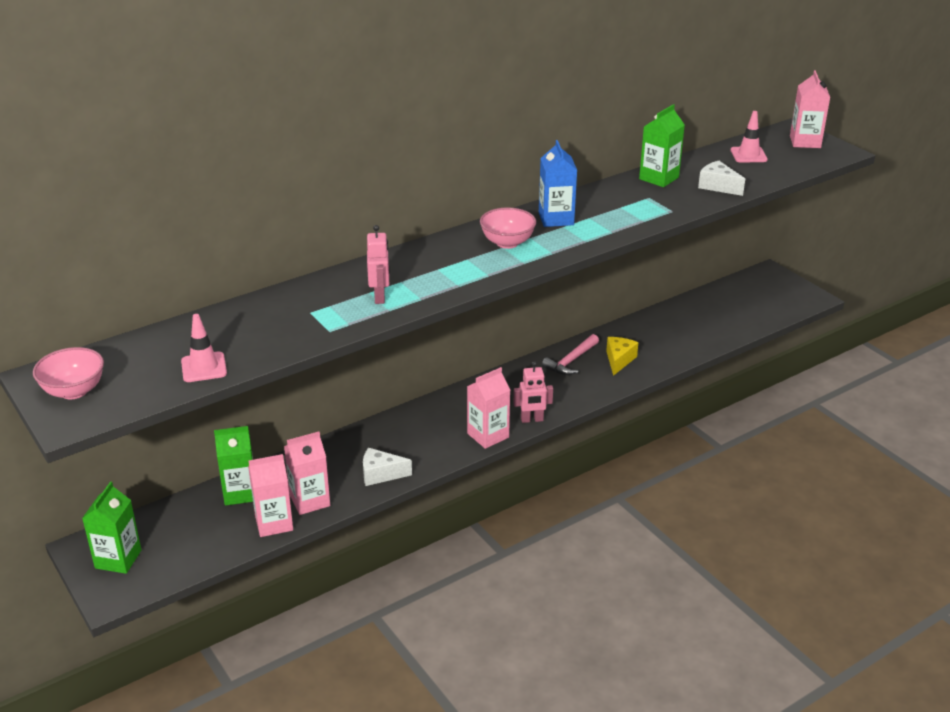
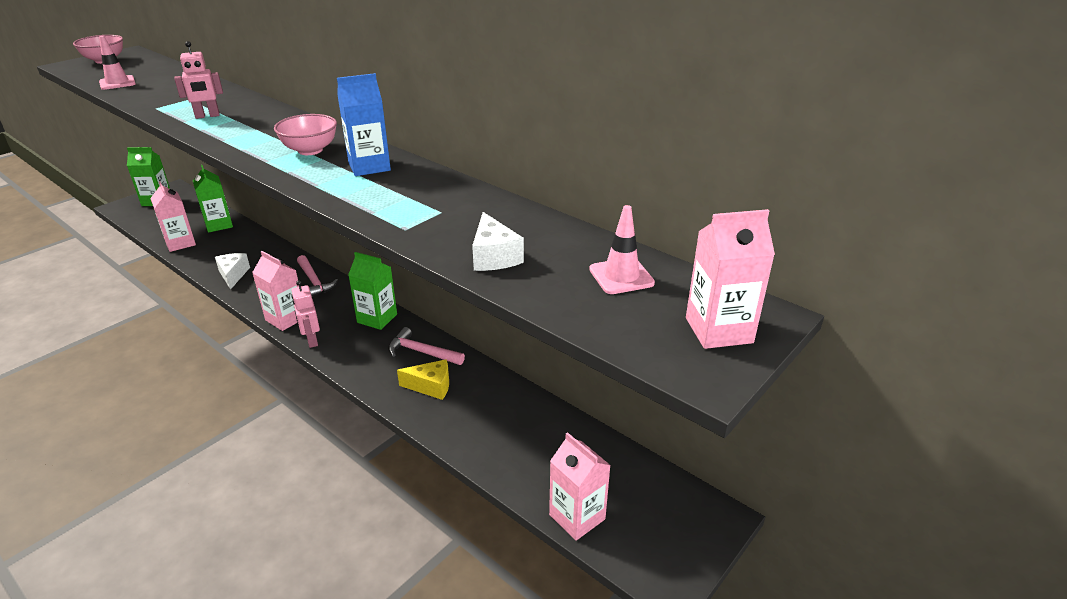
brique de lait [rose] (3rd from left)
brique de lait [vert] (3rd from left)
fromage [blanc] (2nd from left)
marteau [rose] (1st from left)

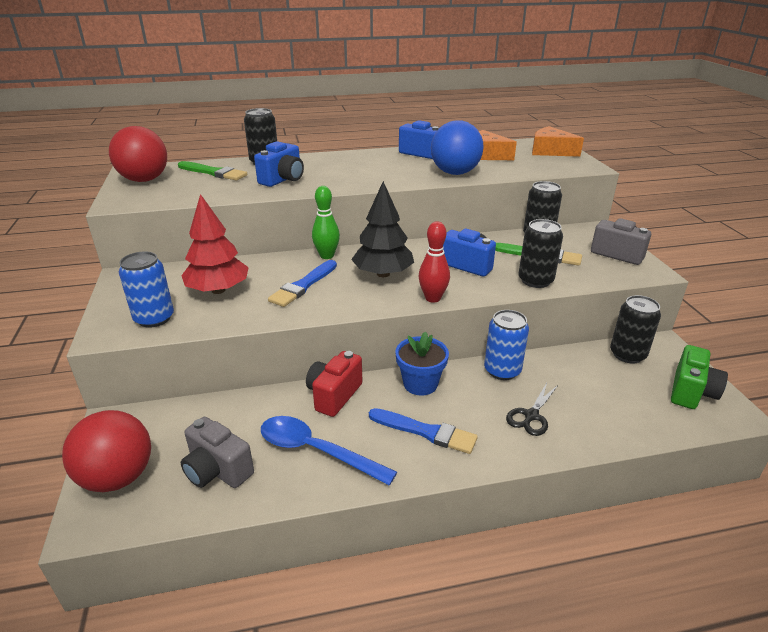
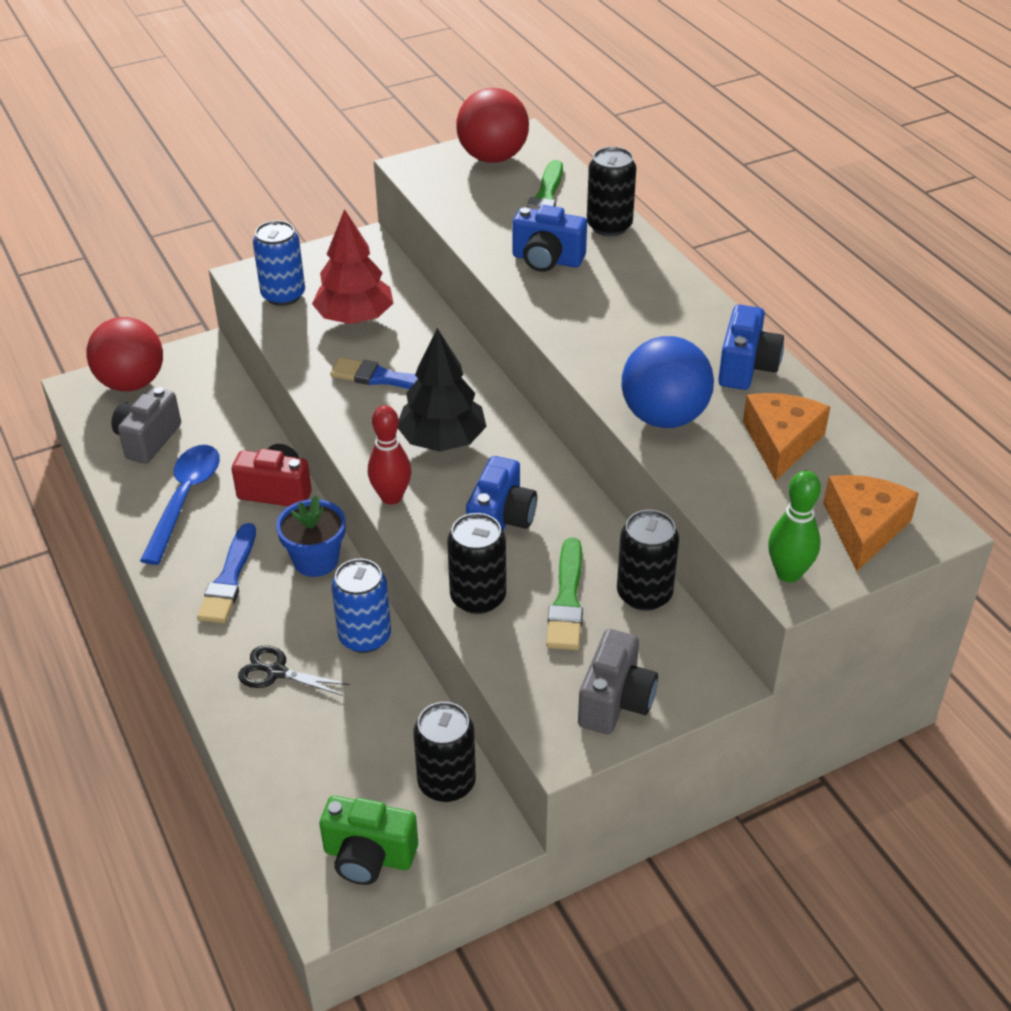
quille [vert]

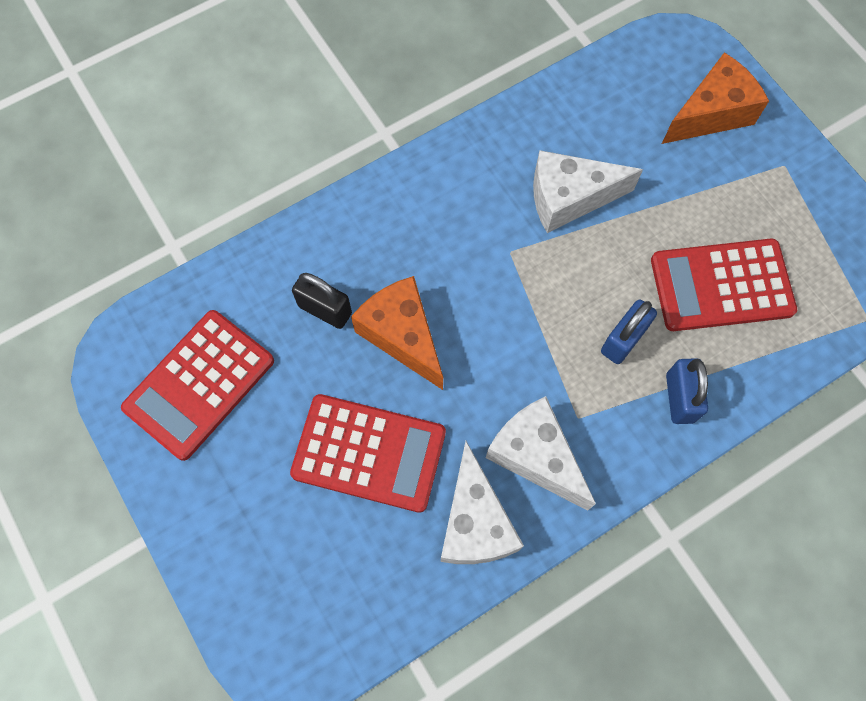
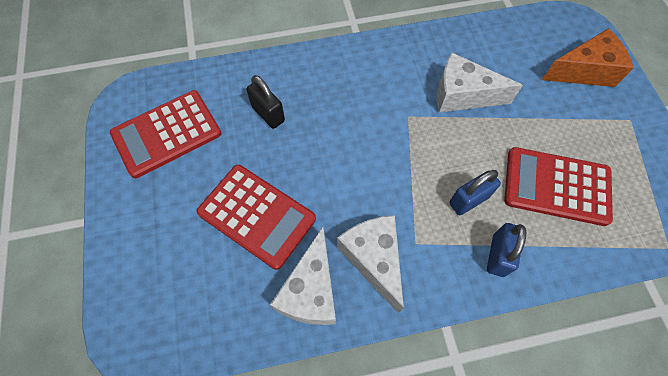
fromage [orange] (1st from left in the first image)

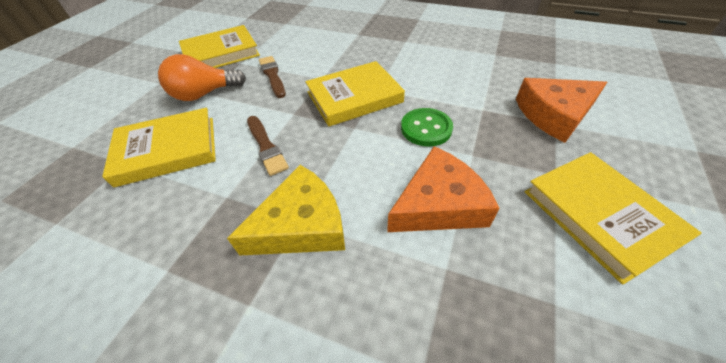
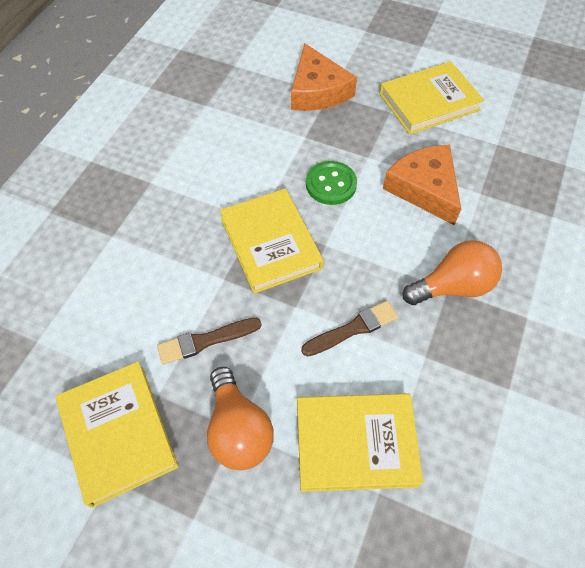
livre [jaune] (3rd from left)
ampoule [orange] (2nd from left)

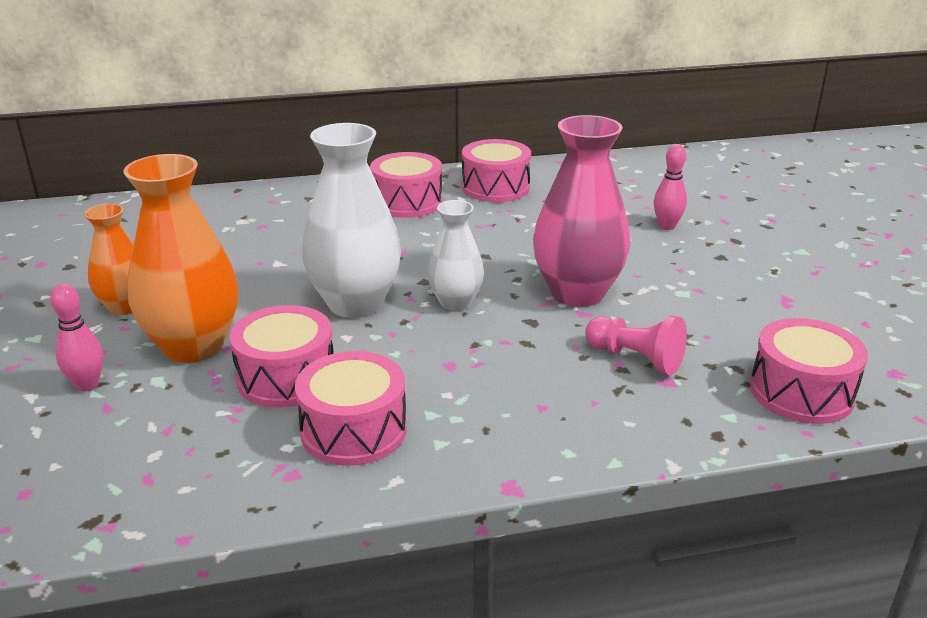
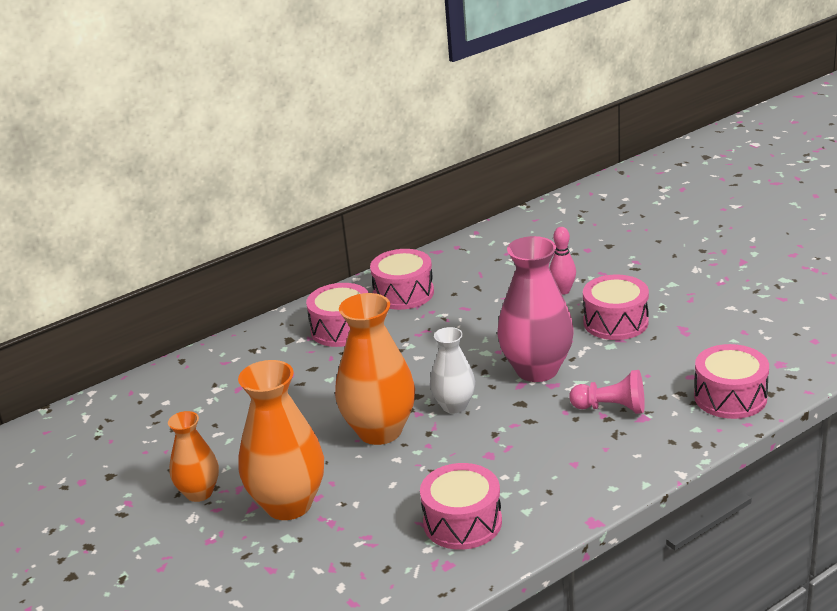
quille [rose] (1st from left in the first image)
tambour [rose] (4th from left)
vase [orange] (3rd from left)

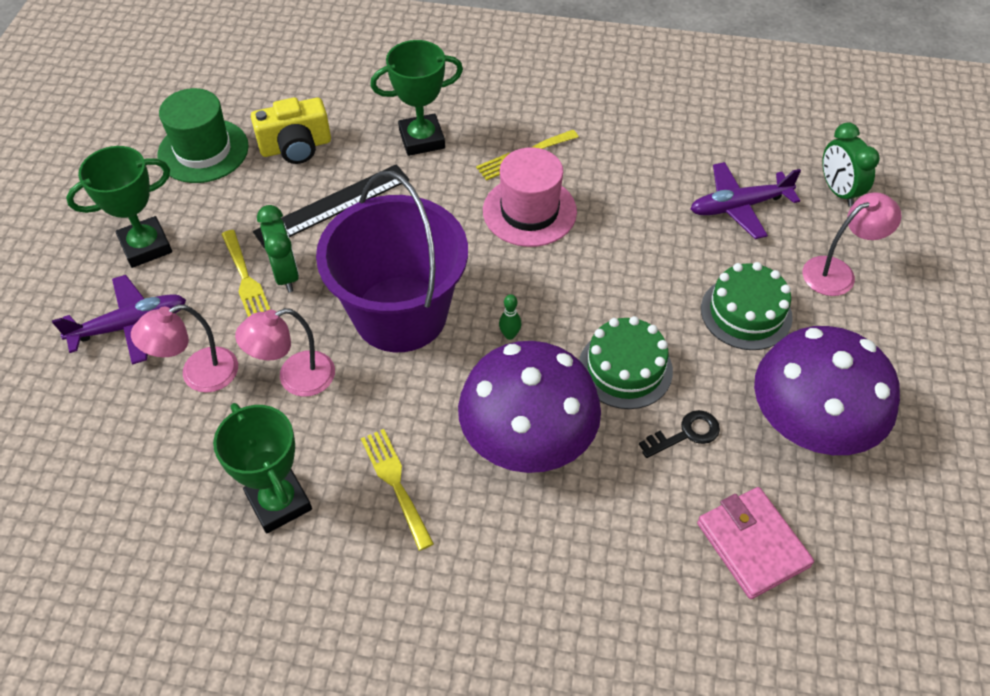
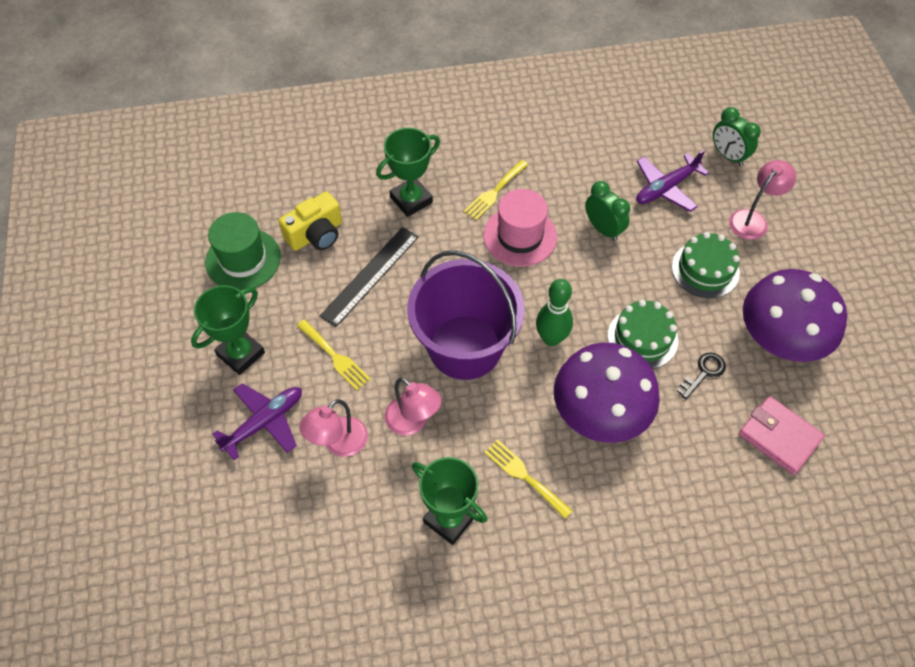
lampe [rose] (2nd from left)
réveil [vert] (1st from left)
quille [vert]

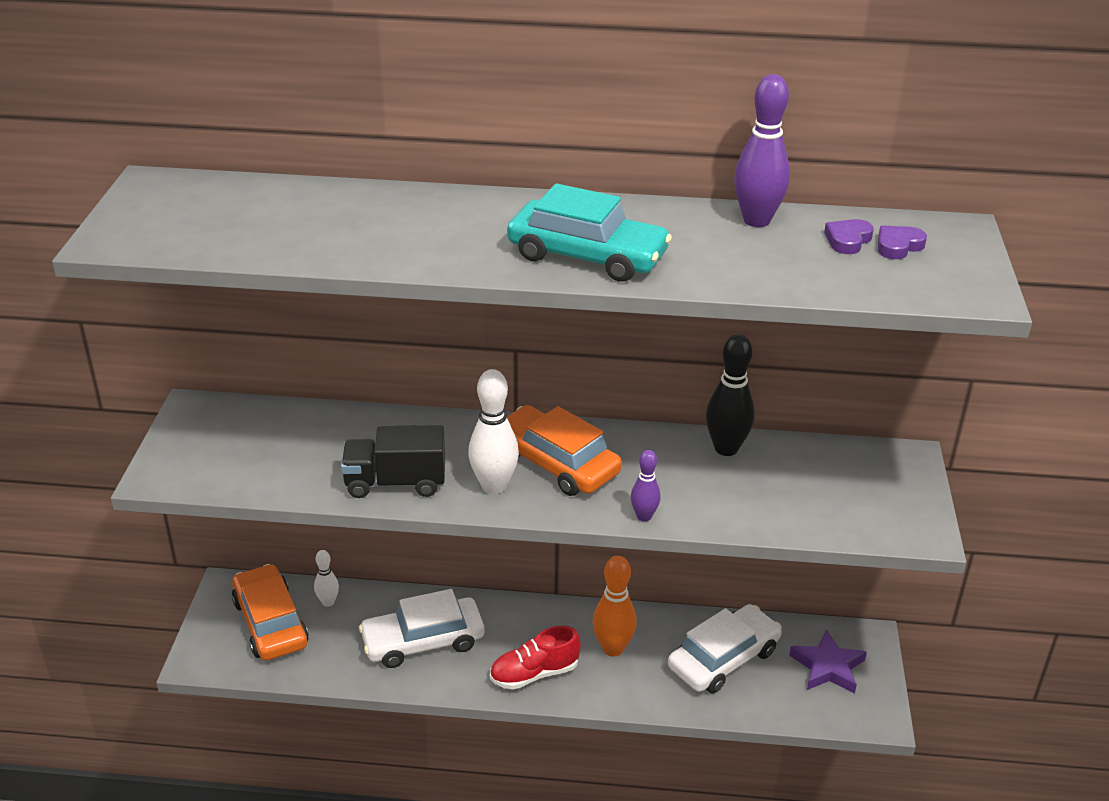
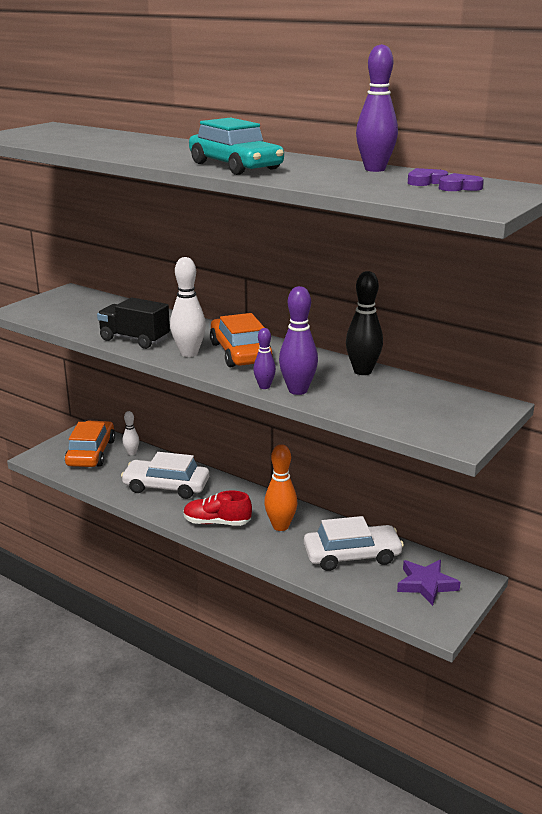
quille [violet] (2nd from left)

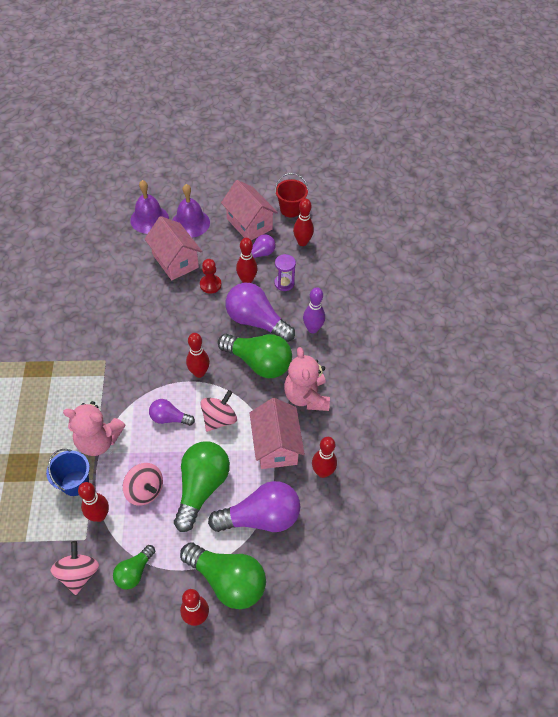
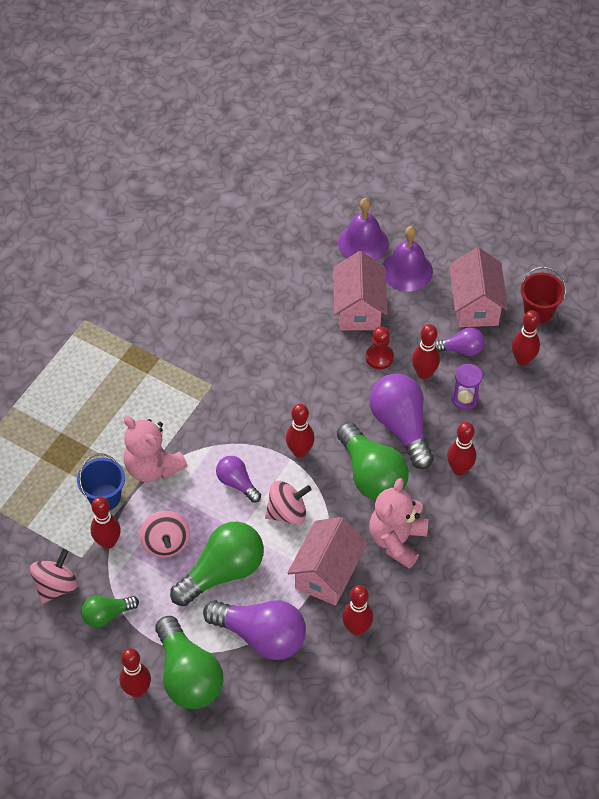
quille [rouge] (6th from left)

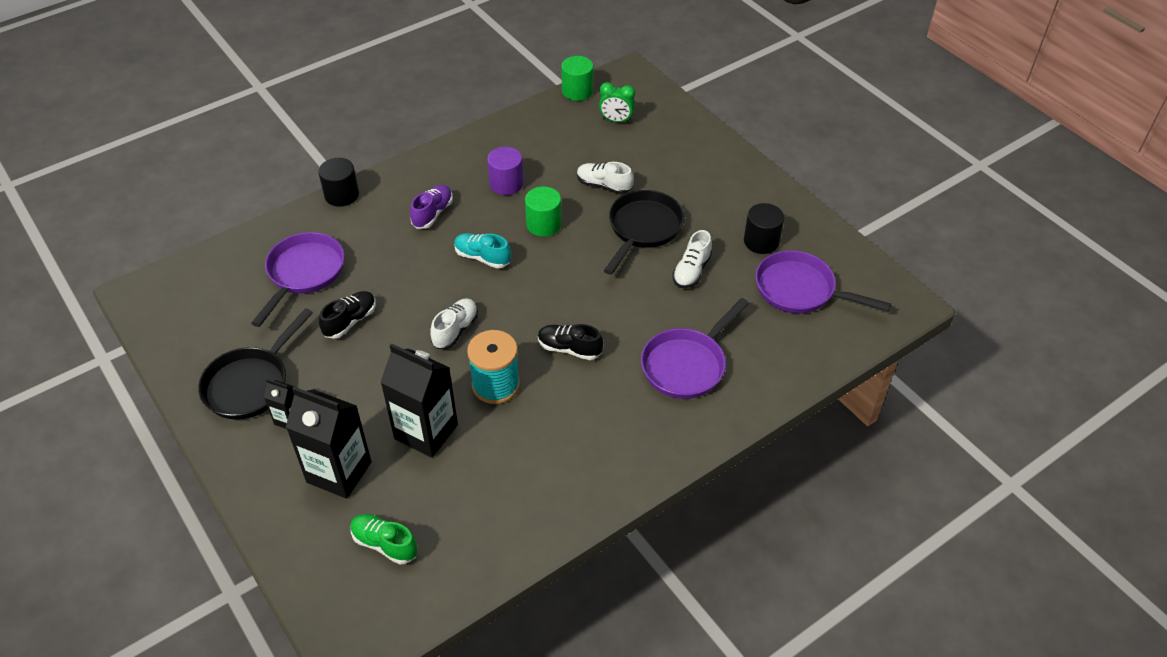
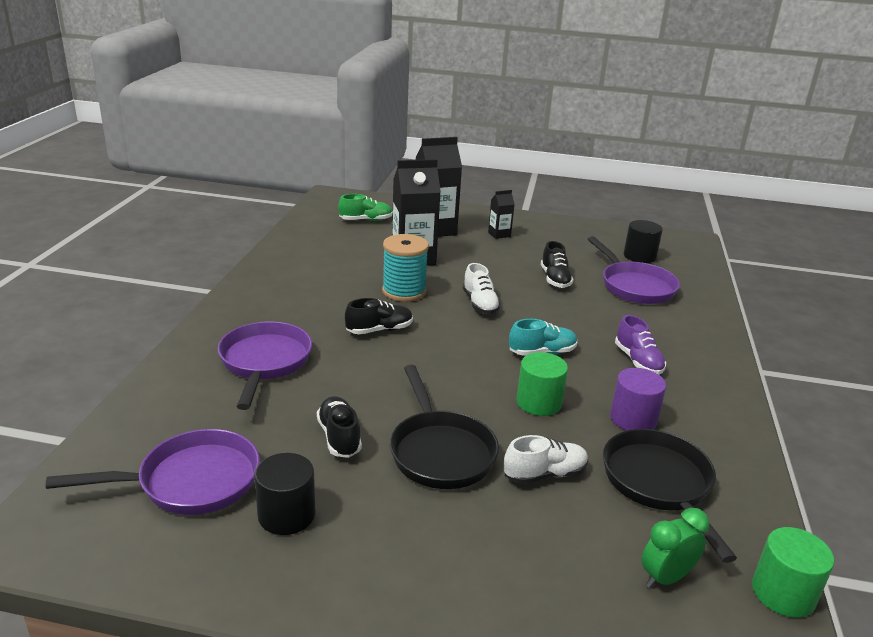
poêle [noir] (2nd from left)
cylindre [noir] (2nd from left)
chaussure [noir] (1st from left)

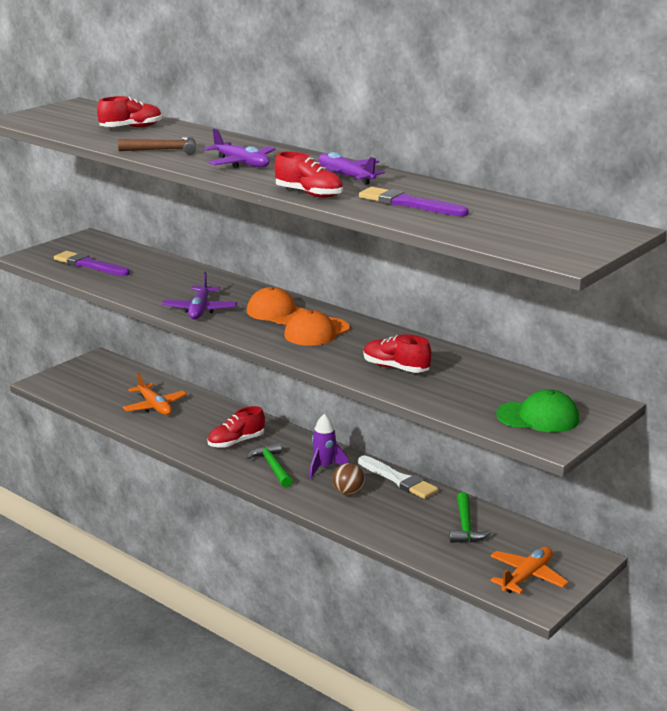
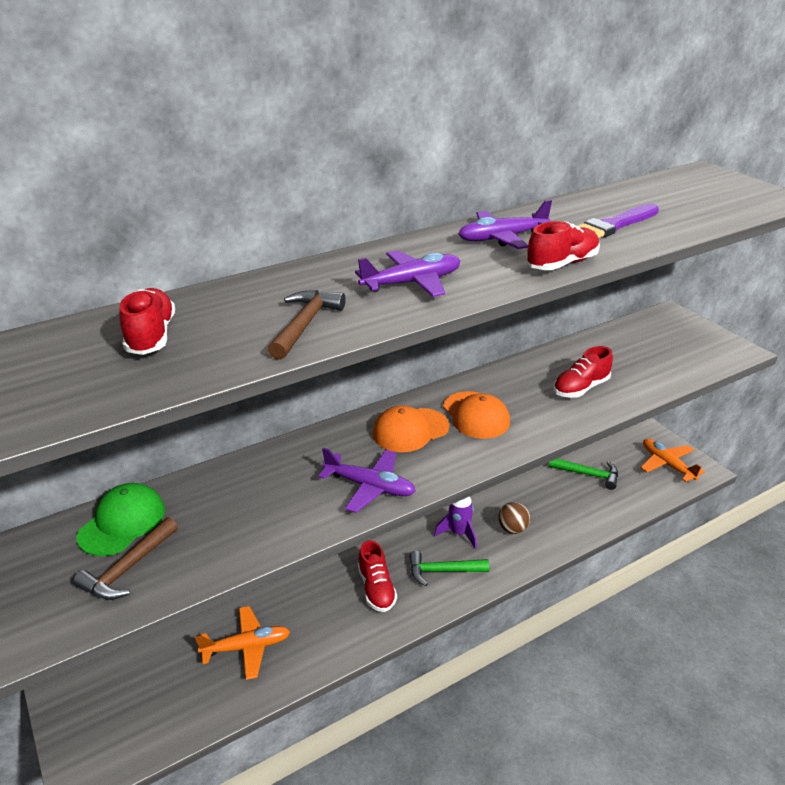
marteau [marron] (1st from left)
pinceau [blanc]
casquette [vert]

